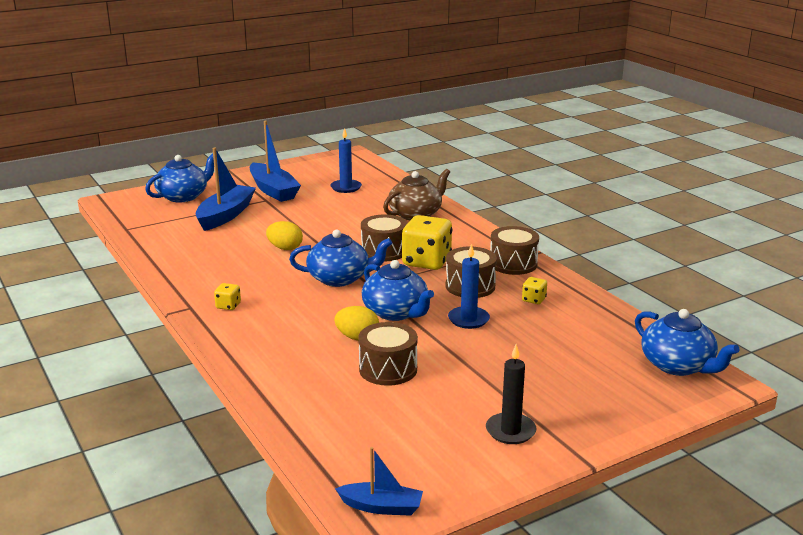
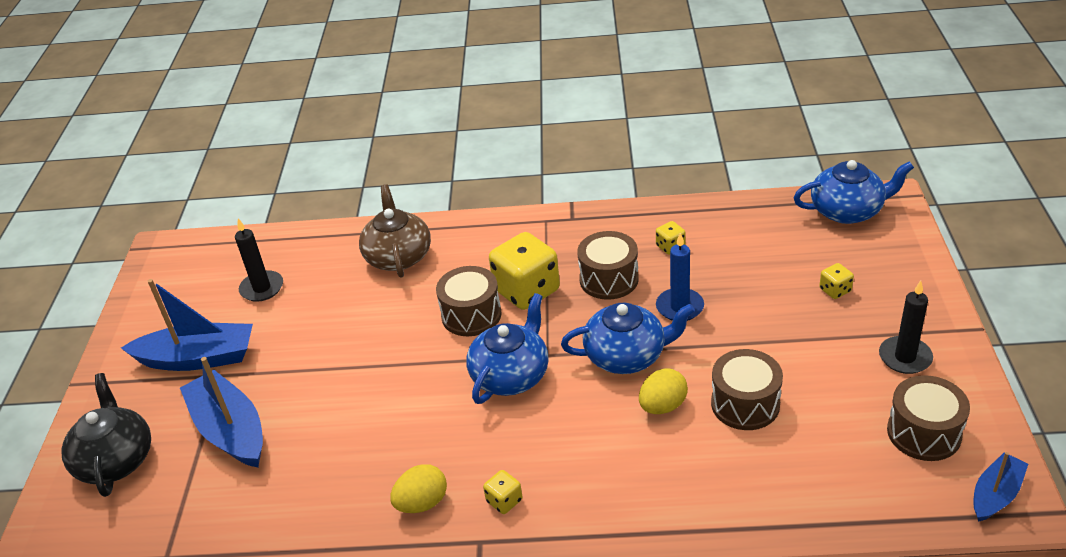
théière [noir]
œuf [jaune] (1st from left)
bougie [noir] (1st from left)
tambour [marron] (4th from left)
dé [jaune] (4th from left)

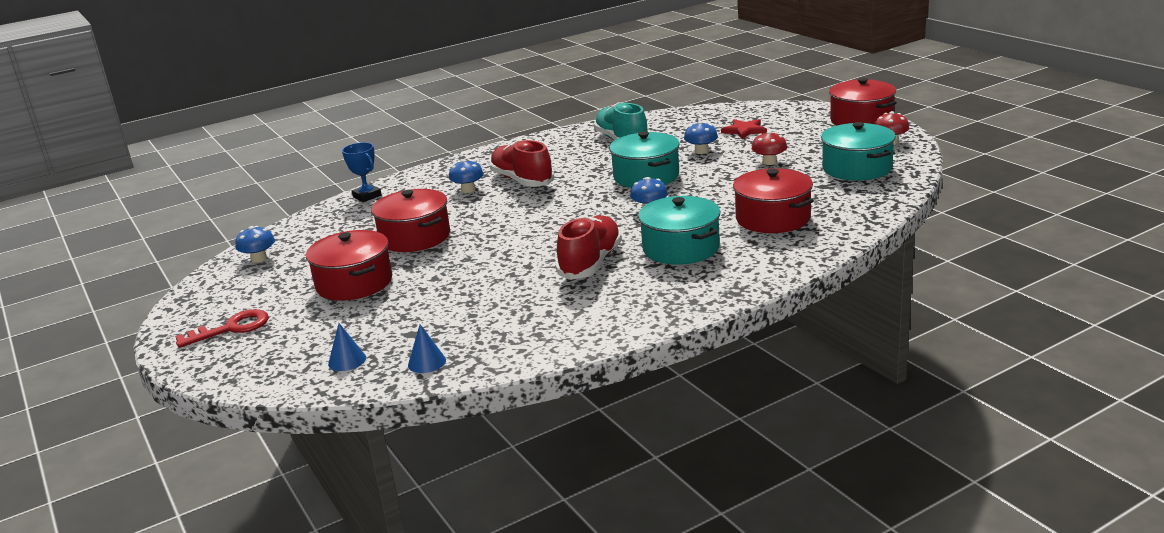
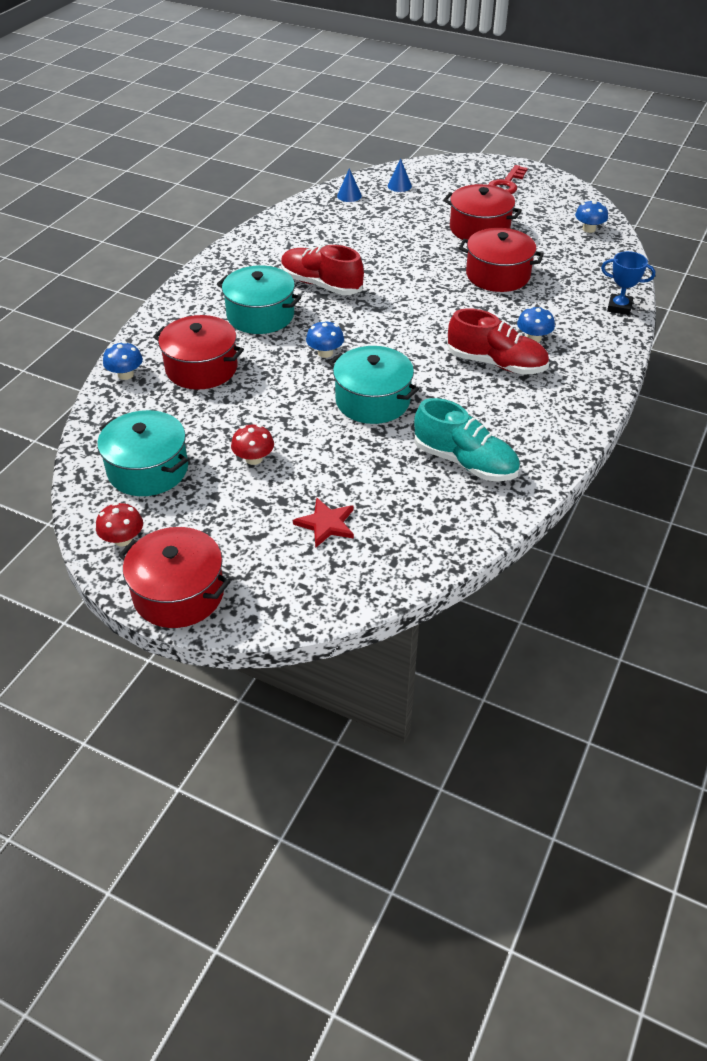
chaussure [rouge] (1st from left)
champignon [bleu] (1st from left)

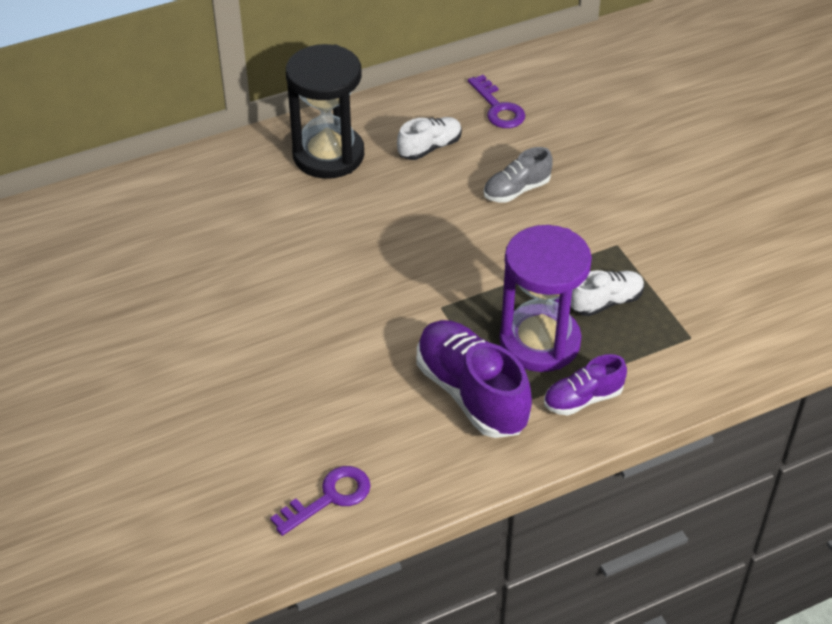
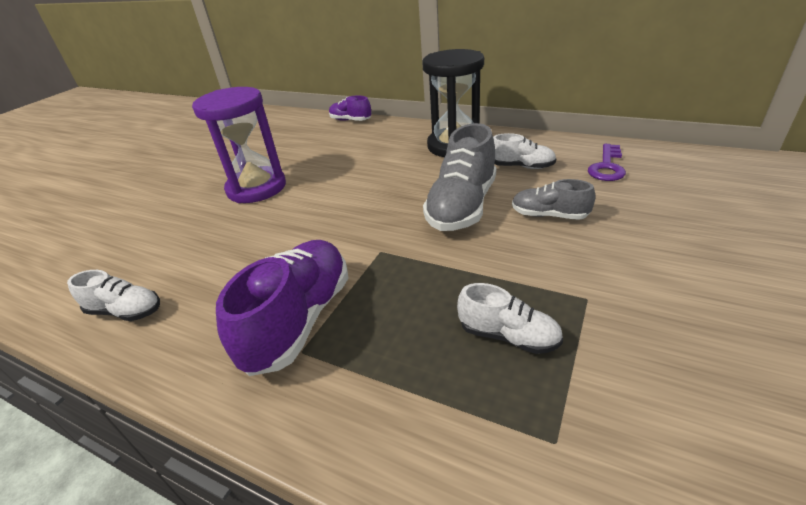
chaussure [blanc] (1st from left)
sablier [violet]
chaussure [violet] (2nd from left)
chaussure [gris] (1st from left)

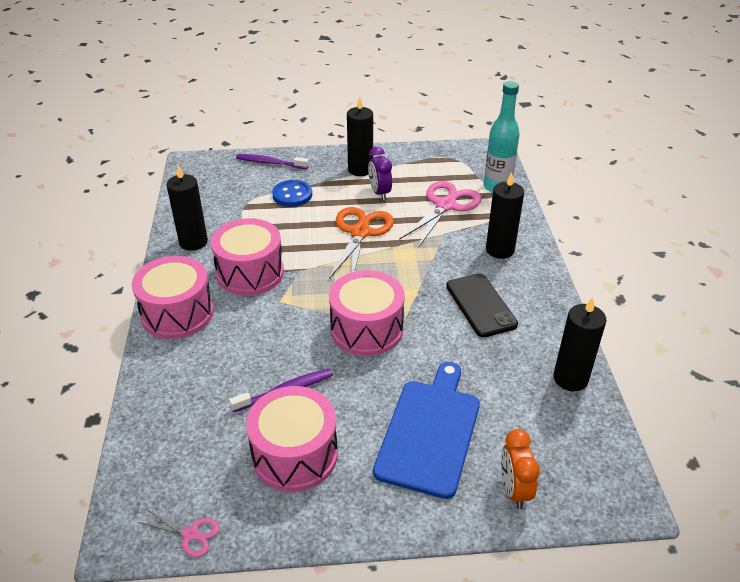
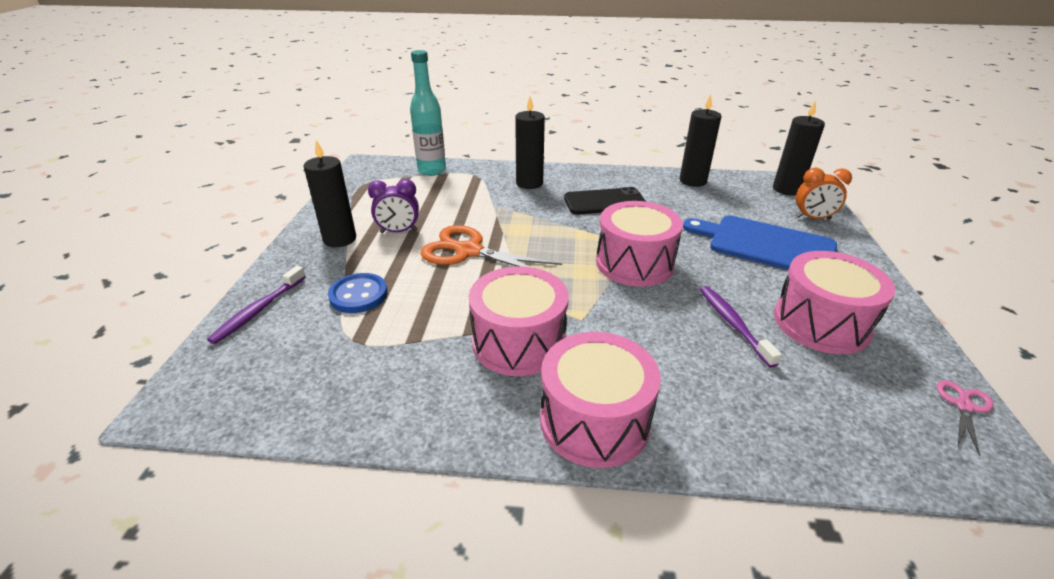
bougie [noir] (4th from left)
ciseaux [rose] (2nd from left in the first image)

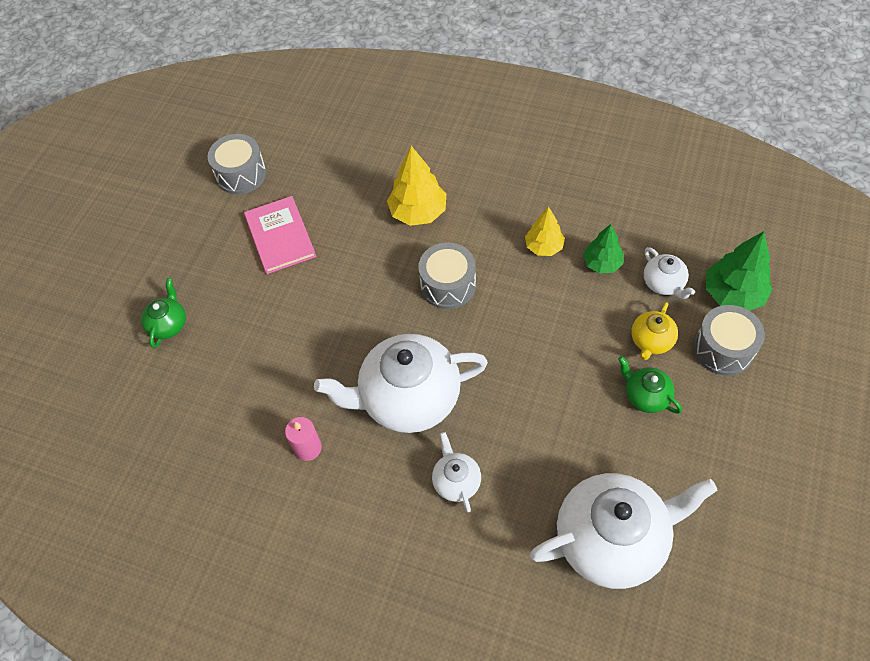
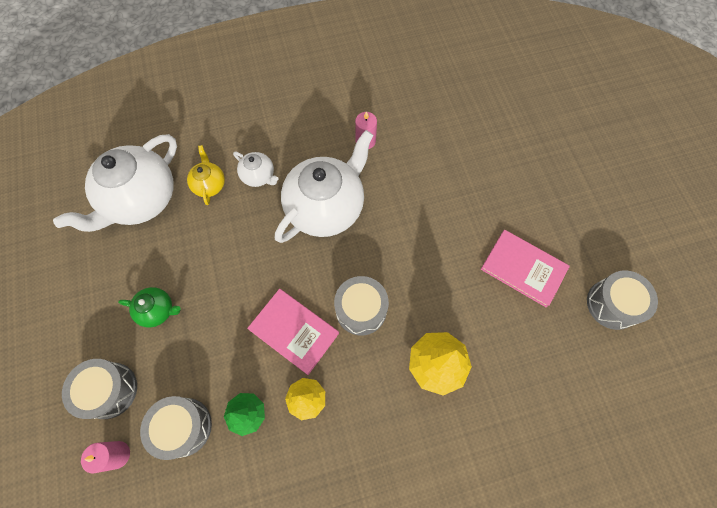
théière [vert] (1st from left in the first image)
théière [jaune]
tambour [gris] (2nd from left)
bougie [rose] (1st from left)
livre [rose] (1st from left)

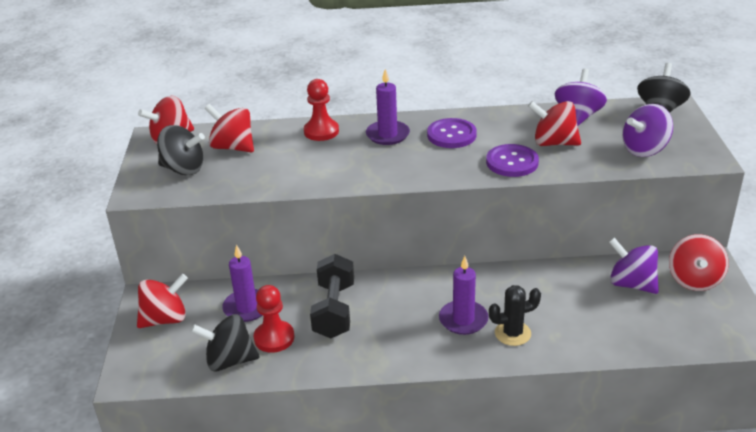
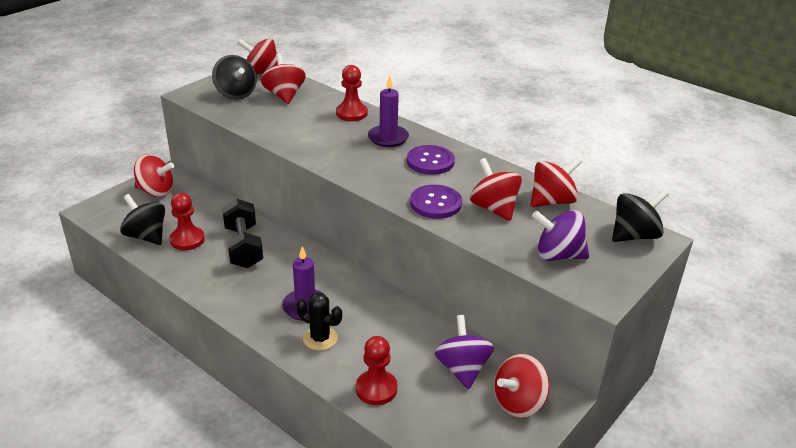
bougie [violet] (1st from left in the first image)
haltère [noir]
toupie [rouge] (6th from left)
pion [rouge] (3rd from left)

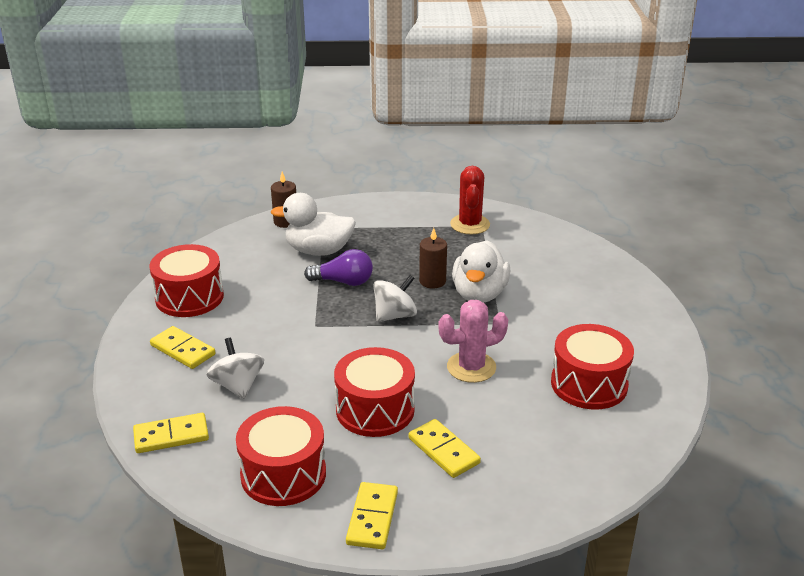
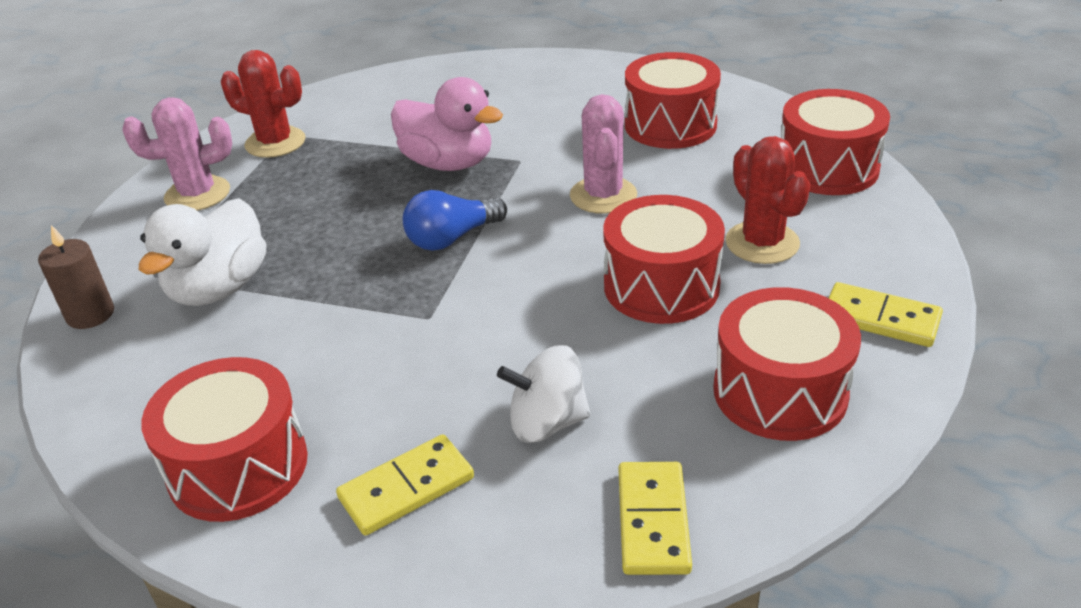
ampoule [violet]
ampoule [bleu]
cactus [rouge] (2nd from left)
bougie [marron] (2nd from left in the first image)
canard [rose]
cactus [rose] (1st from left)
tambour [rouge] (5th from left)

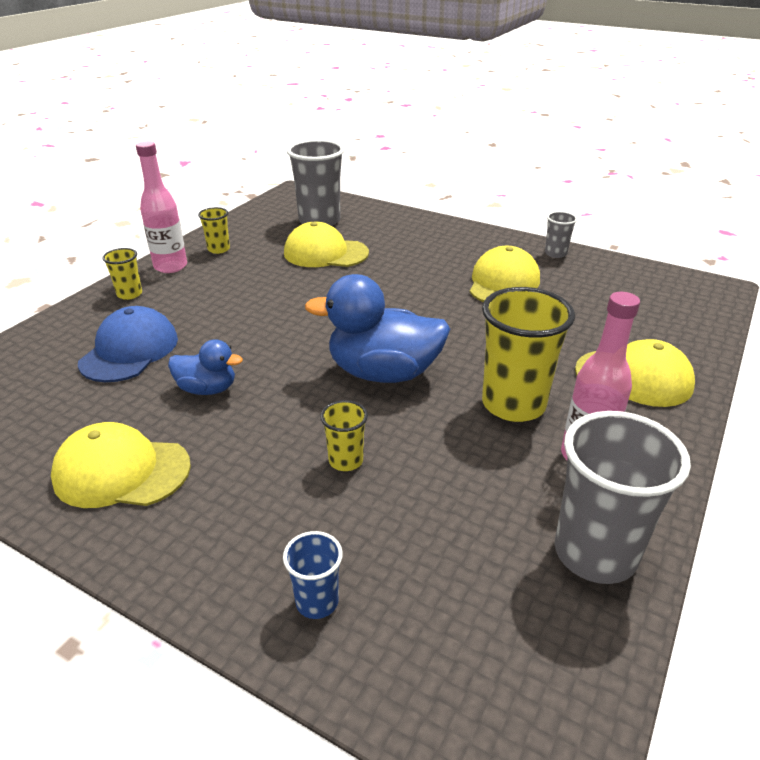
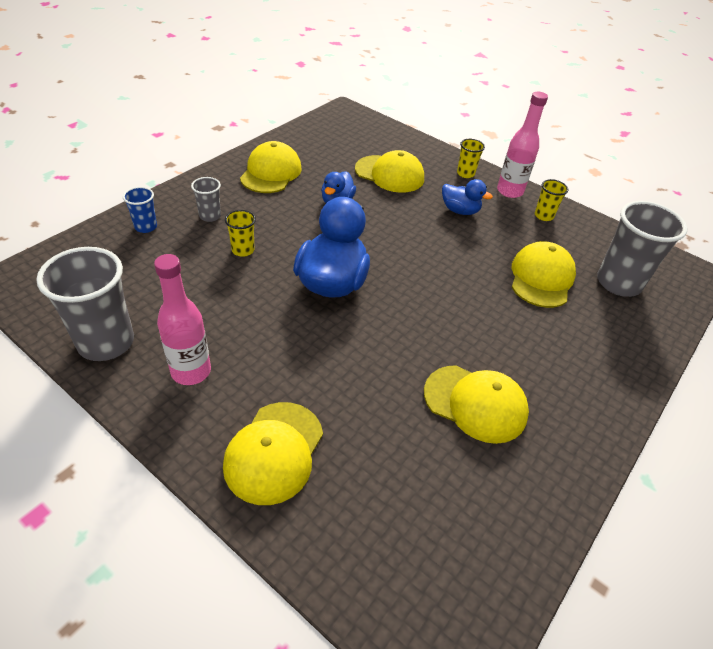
casquette [jaune] (3rd from left)
gobelet [jaune] (4th from left in the first image)
gobelet [gris] (2nd from left)
canard [bleu] (3rd from left)

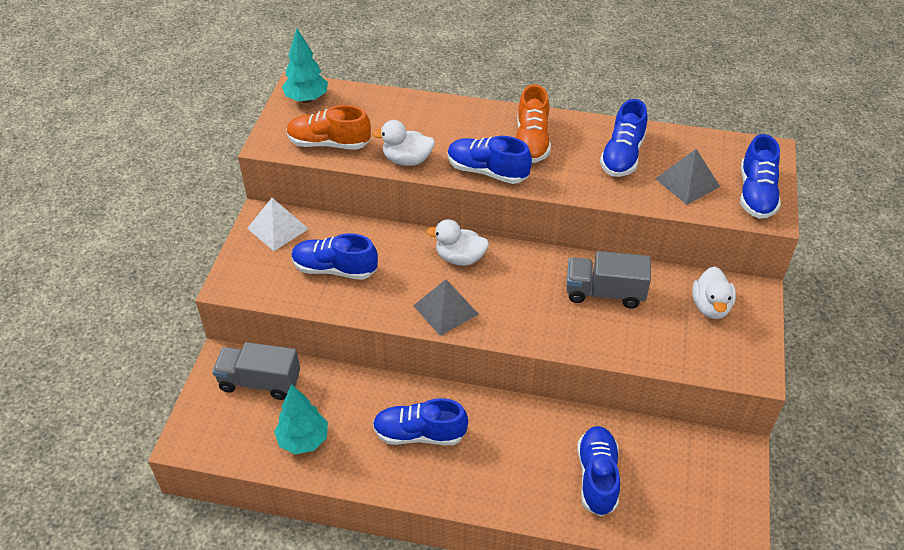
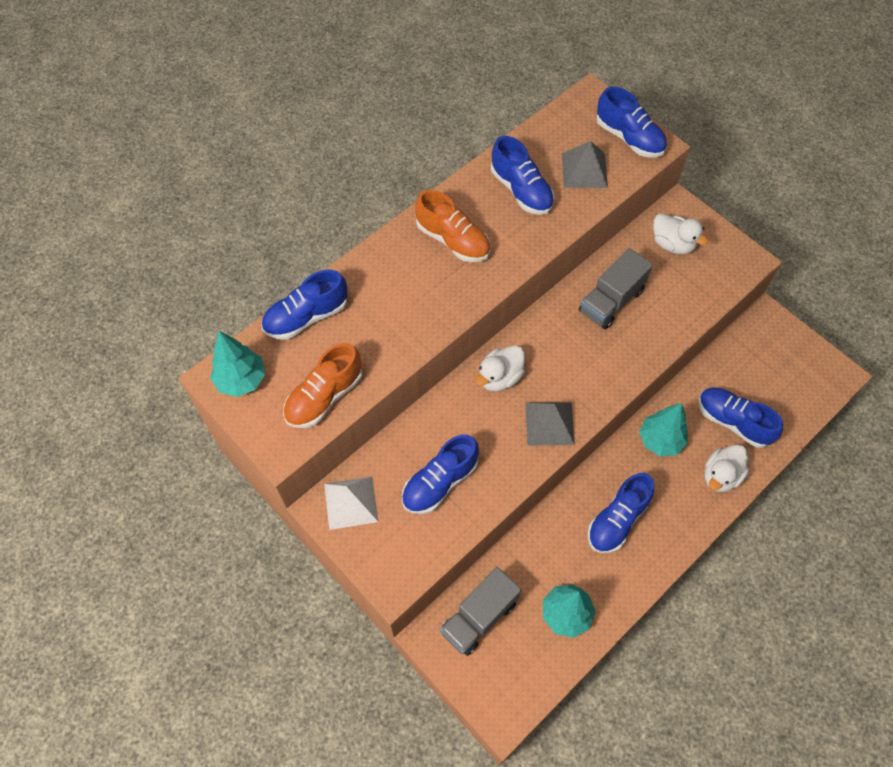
canard [blanc] (3rd from left)
chaussure [bleu] (1st from left)
arbre [turquoise] (3rd from left)

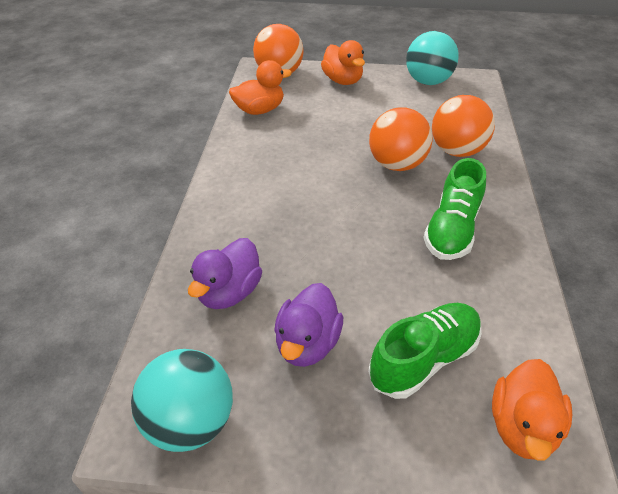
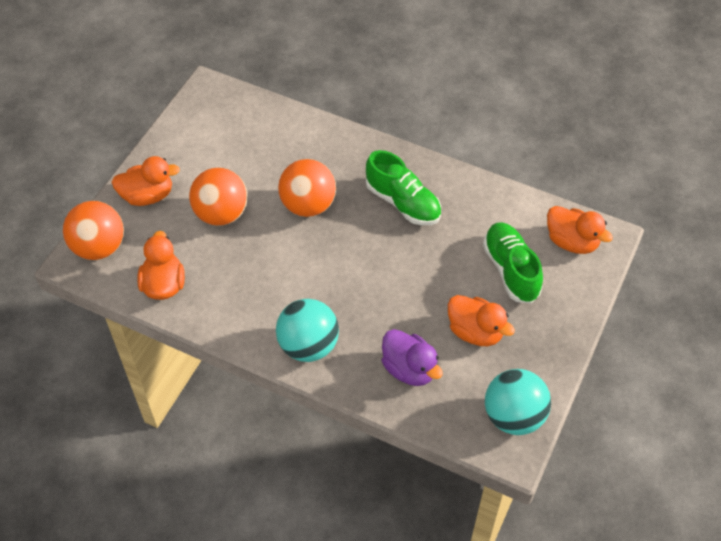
canard [orange] (3rd from left)
balle [turquoise] (1st from left)
balle [orange] (2nd from left)

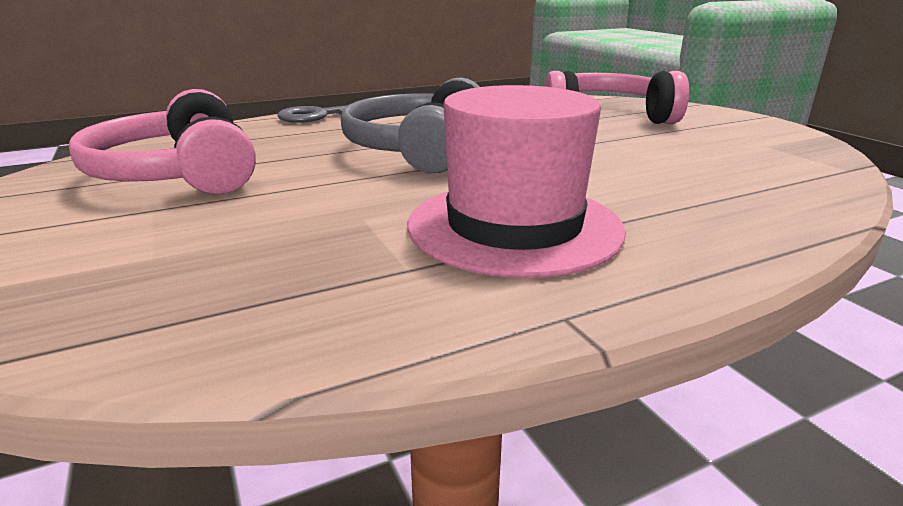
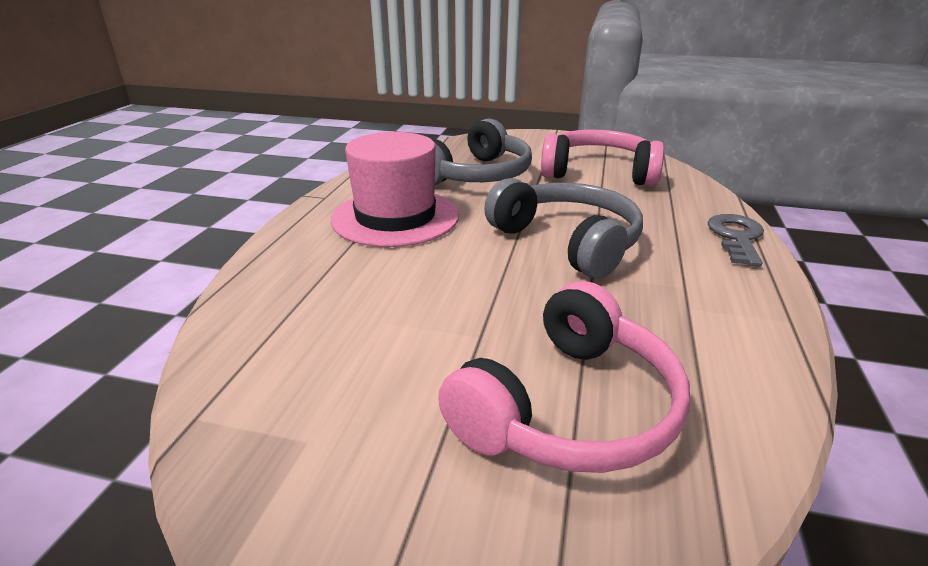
casque audio [gris] (1st from left)

